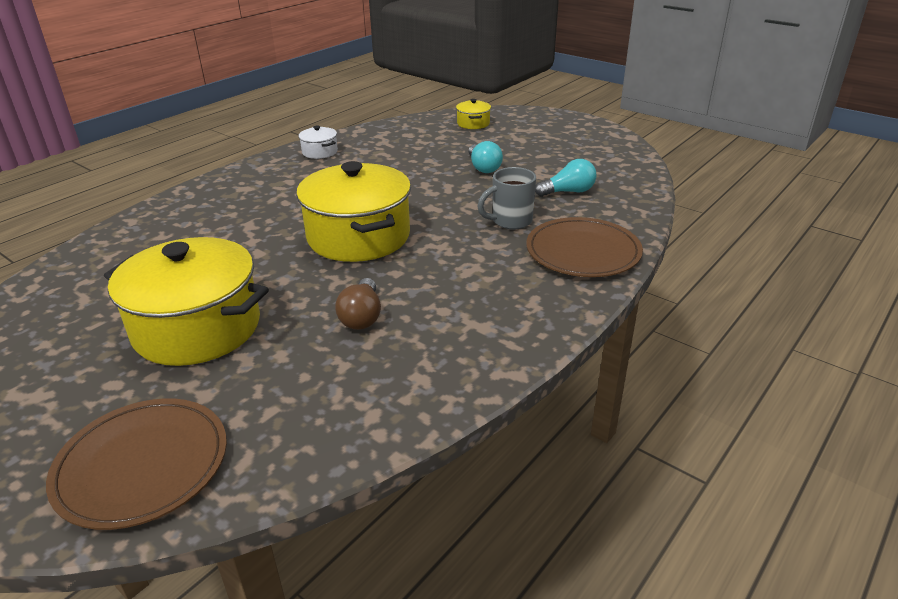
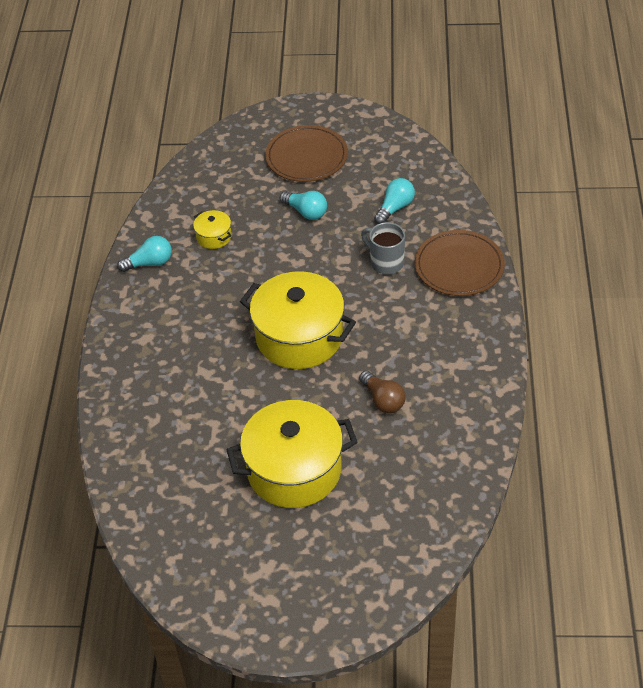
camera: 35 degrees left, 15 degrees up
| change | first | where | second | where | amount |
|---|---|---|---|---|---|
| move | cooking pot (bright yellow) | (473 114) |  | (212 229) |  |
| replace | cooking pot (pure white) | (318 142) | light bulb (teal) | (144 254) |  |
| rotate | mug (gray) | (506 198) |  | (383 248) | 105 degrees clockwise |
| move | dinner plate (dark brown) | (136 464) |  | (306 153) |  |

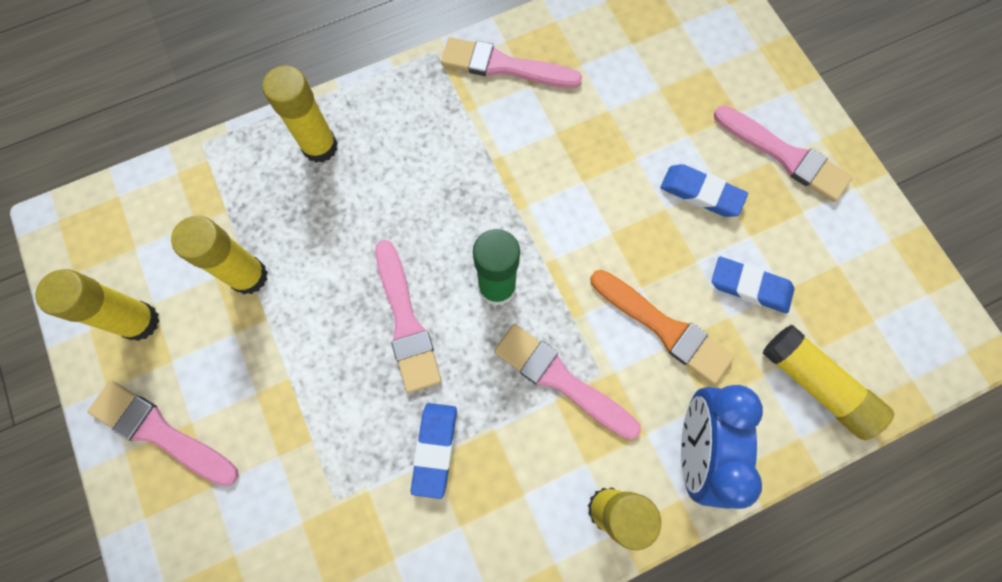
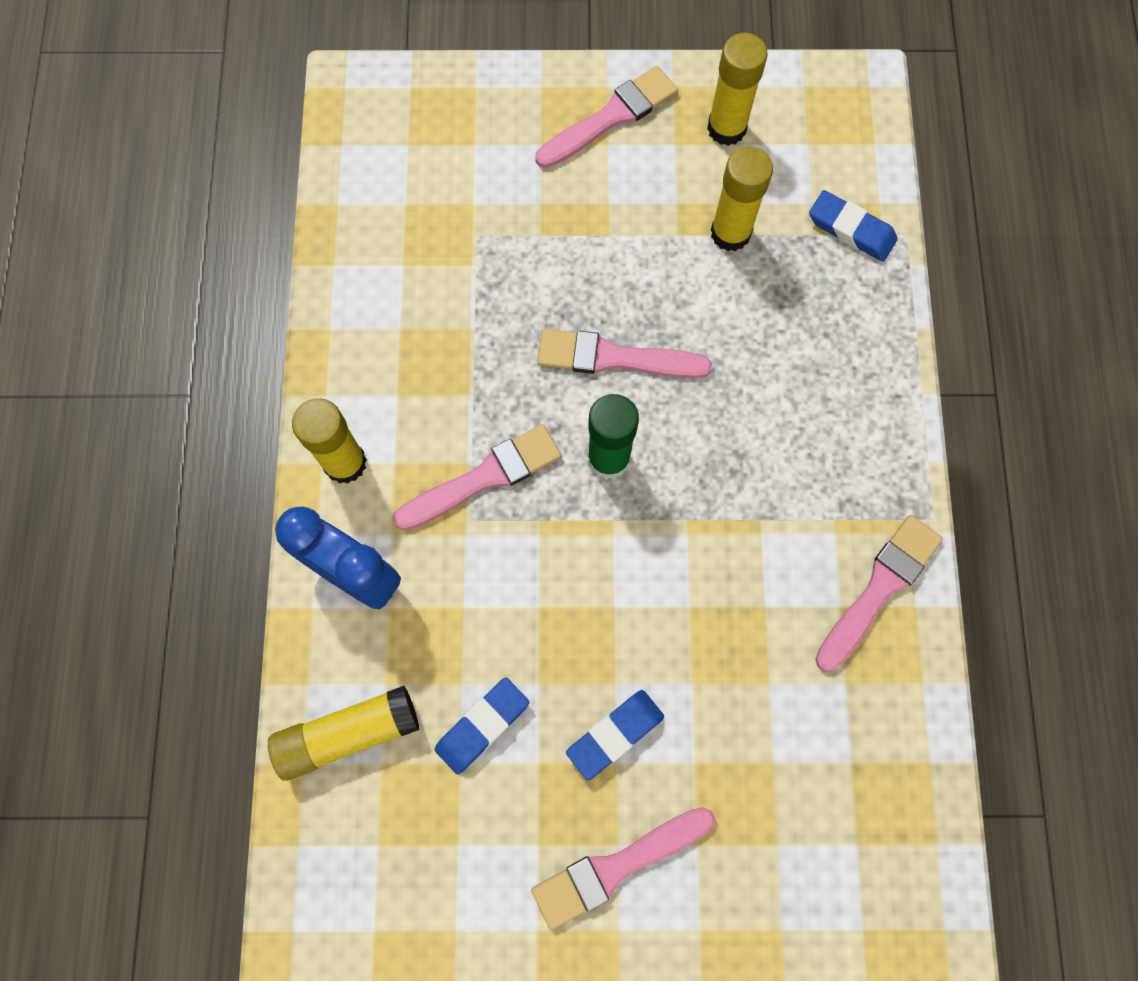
camera: 115 degrees right, 0 degrees up
| change | first | where | second | where | amount |
|---|---|---|---|---|---|
| delete | glue (bright yellow) | (300 114) |  |  |  |
| delete | paint brush (orange) | (662 327) |  |  |  |
| move | eraser (blue) | (434 451) |  | (853 226) |  |

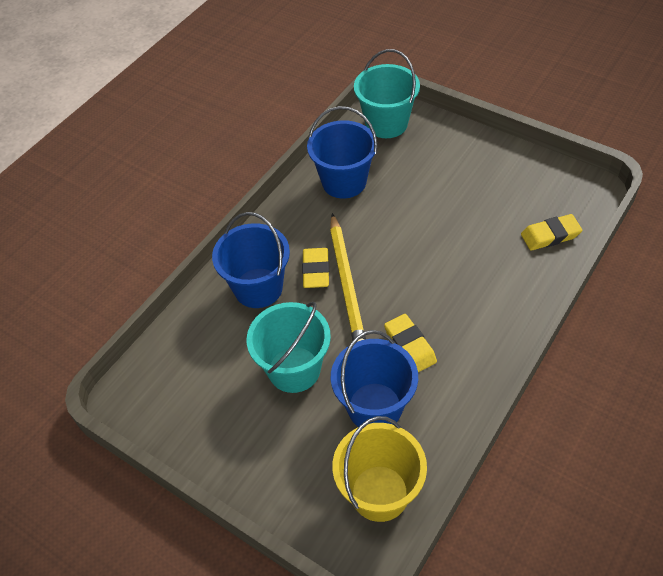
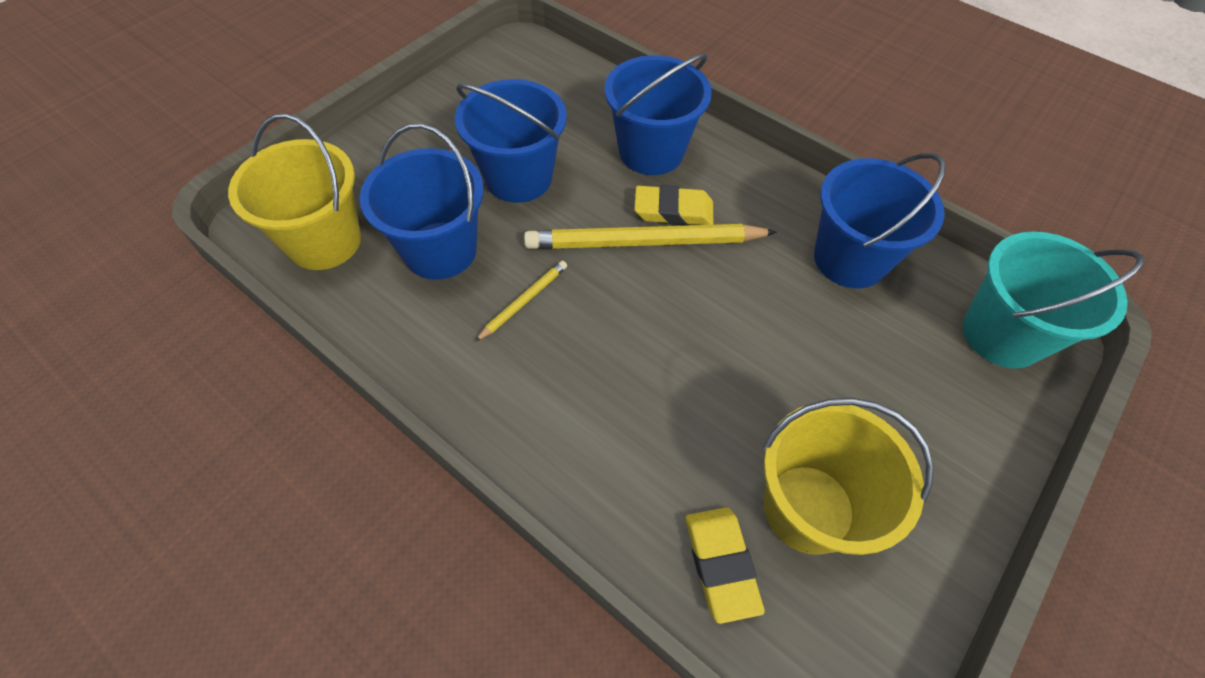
camera: 90 degrees right, 5 degrees up
| change | first | where | second | where | amount |
|---|---|---|---|---|---|
| recolor | bucket (teal) | (289 347) | bucket (blue) | (511 141) |  |
| replace | eraser (bright yellow) | (410 343) | pencil (bright yellow) | (521 301) |  |
| insert |  |  | bucket (bright yellow) | (848 476) |  |

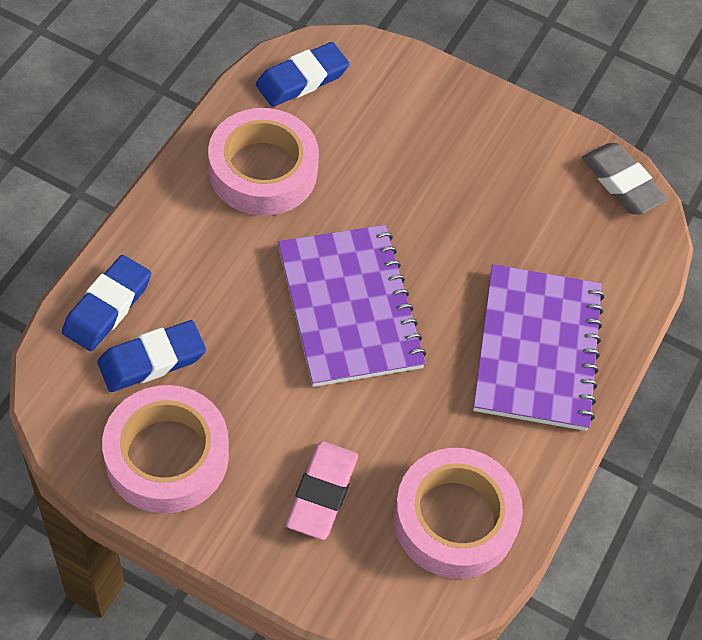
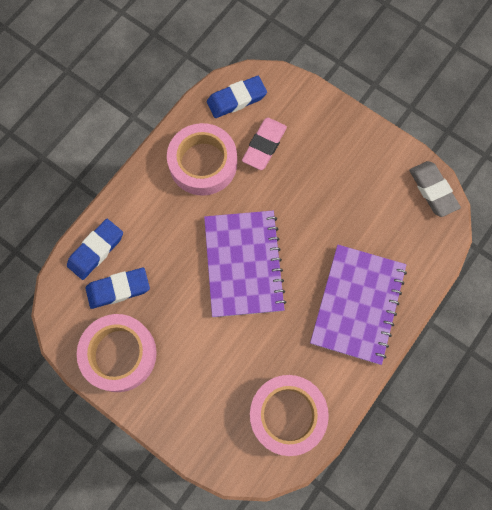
camera: 15 degrees right, 15 degrees up
| change | first | where | second | where | amount |
|---|---|---|---|---|---|
| move | eraser (rose-pink) | (322 490) |  | (264 144) |  |

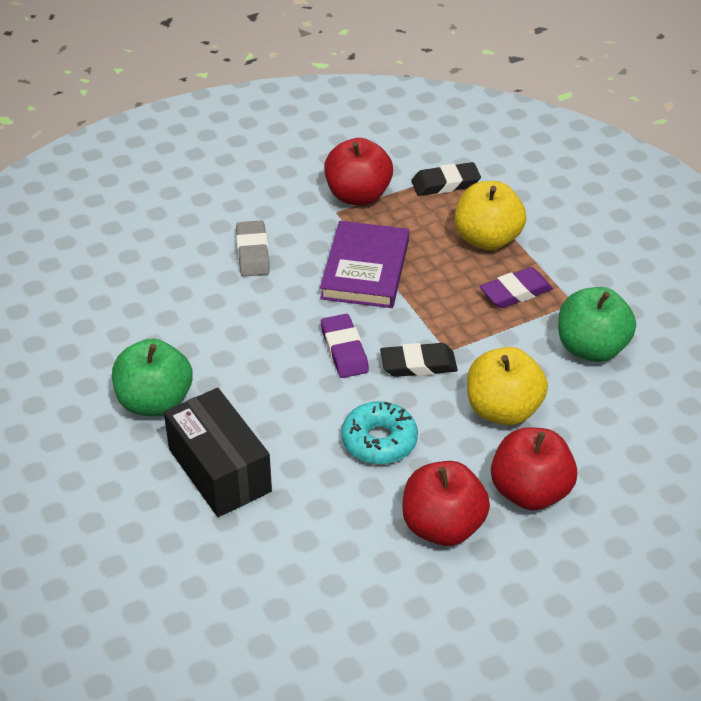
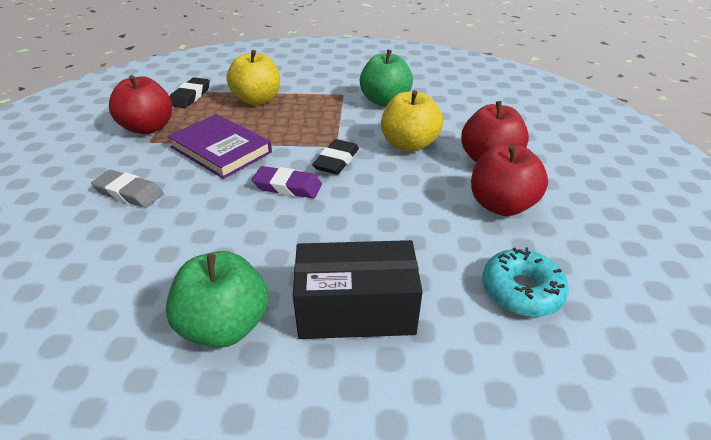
camera: 60 degrees left, 5 degrees down
| change | first | where | second | where | amount |
|---|---|---|---|---|---|
| delete | eraser (violet) | (516 287) |  |  |  |
| move | glazed donut (teal) | (379 433) |  | (526 282) |  |

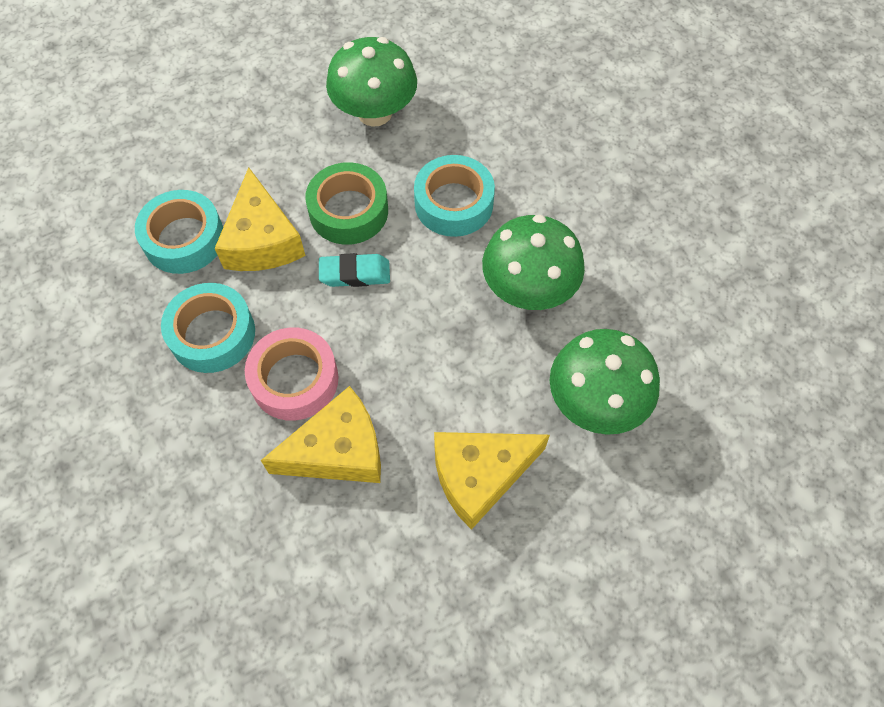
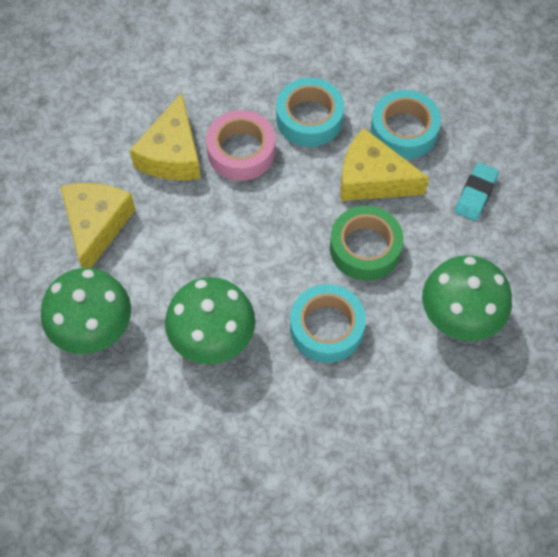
camera: 120 degrees right, 0 degrees up
| change | first | where | second | where | amount |
|---|---|---|---|---|---|
| move | eraser (teal) | (354 270) |  | (477 191) |  |

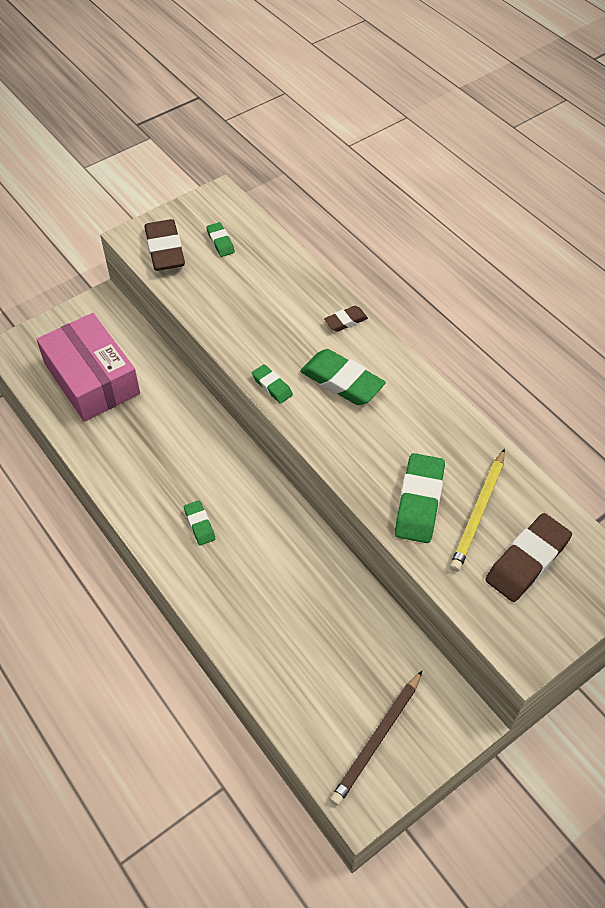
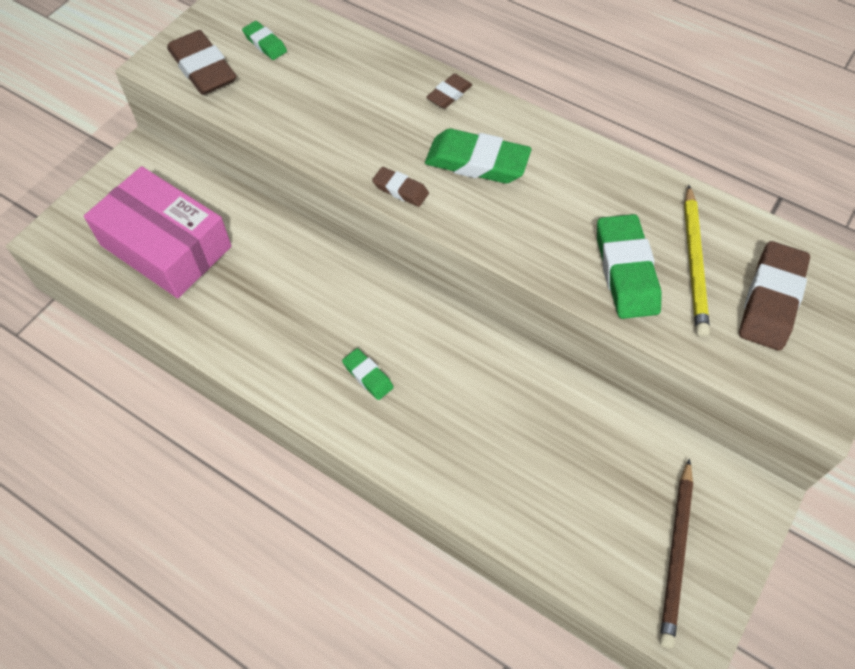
camera: 20 degrees left, 5 degrees up
| change | first | where | second | where | amount |
|---|---|---|---|---|---|
| recolor | eraser (emerald) | (272 384) | eraser (dark brown) | (400 187) |  |

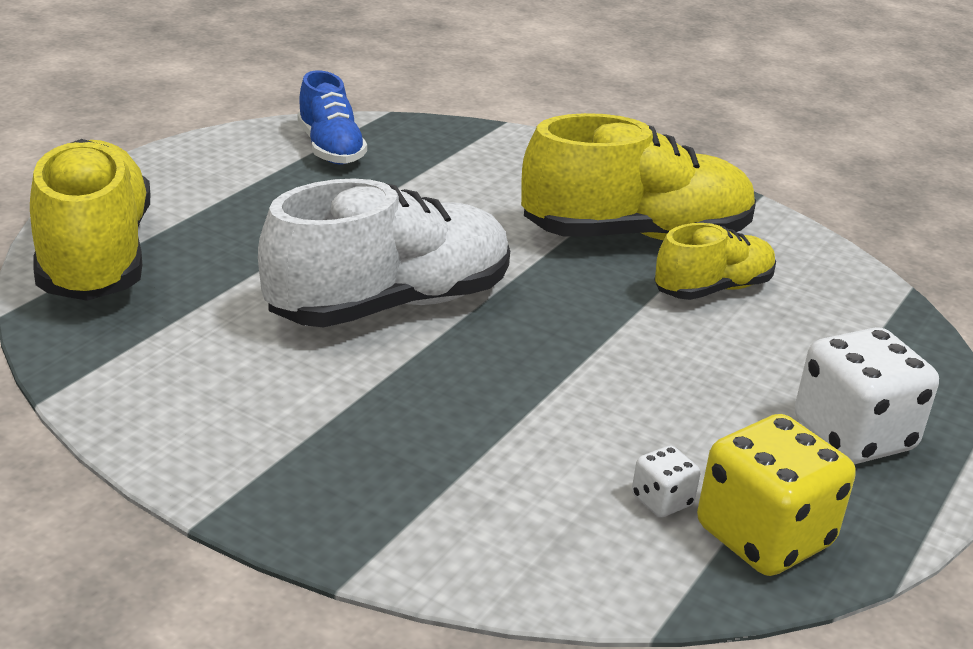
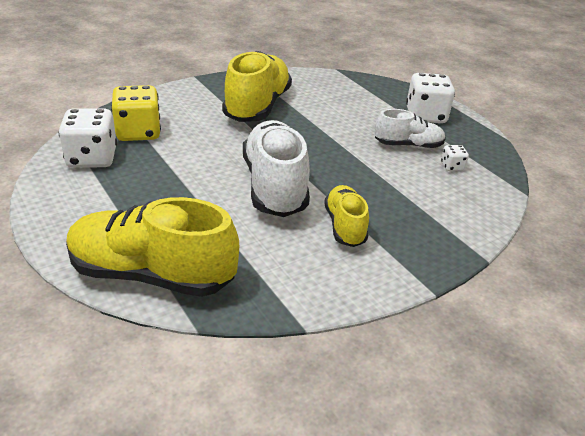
camera: 65 degrees left, 5 degrees up
| change | first | where | second | where | amount |
|---|---|---|---|---|---|
| replace | lace-up shoe (blue) | (332 117) | game die (pure white) | (88 138) |  |
| move | lace-up shoe (bright yellow) | (715 261) |  | (346 216) |  |
| move | game die (bright yellow) | (776 495) |  | (136 113) |  |
| insert |  |  | lace-up shoe (pure white) | (410 129) |  |

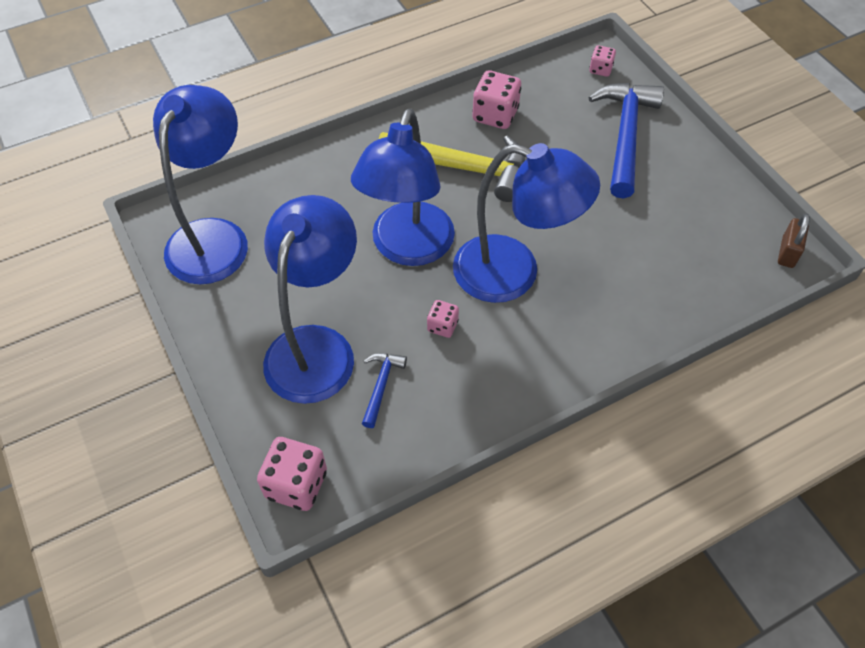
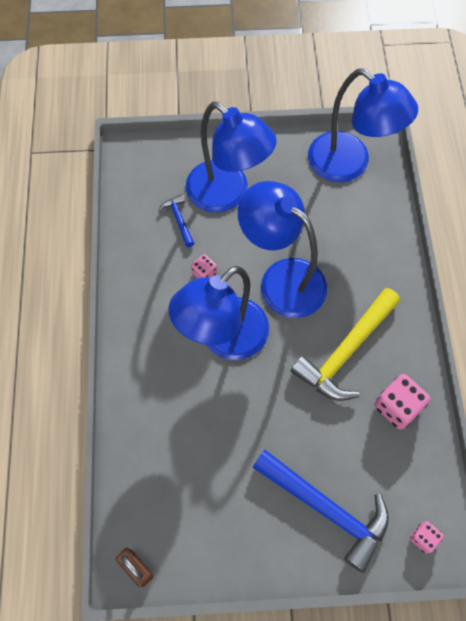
camera: 115 degrees right, 10 degrees up
| change | first | where | second | where | amount |
|---|---|---|---|---|---|
| rotate | carpenter's hammer (blue) | (384 390) |  | (176 220) | 150 degrees counterclockwise |
| delete | game die (rose-pink) | (292 474) |  |  |  |

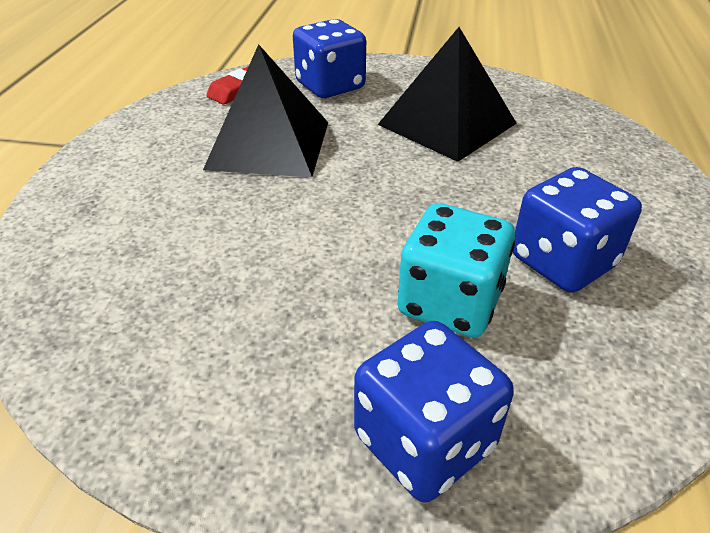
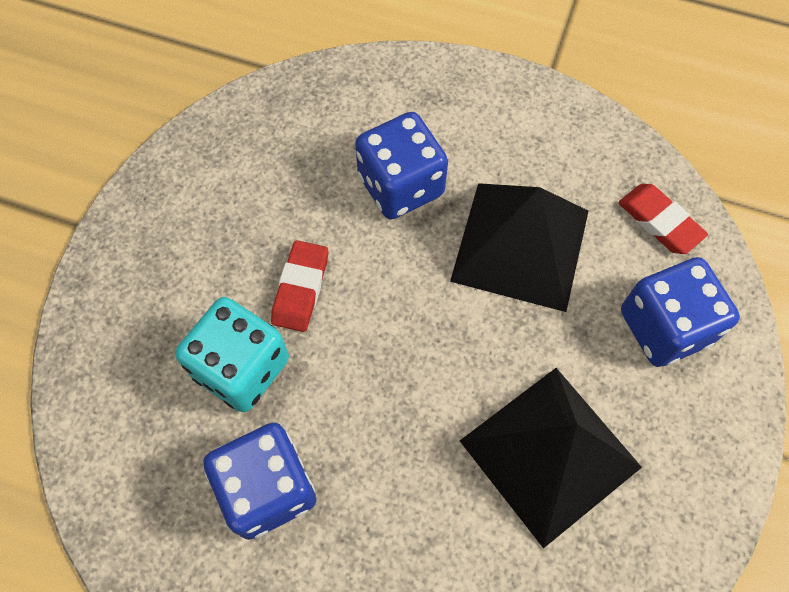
camera: 100 degrees right, 25 degrees up
| change | first | where | second | where | amount |
|---|---|---|---|---|---|
| move | game die (blue) | (434 412) |  | (401 165) |  |
| insert |  |  | eraser (red) | (299 286) |  |

